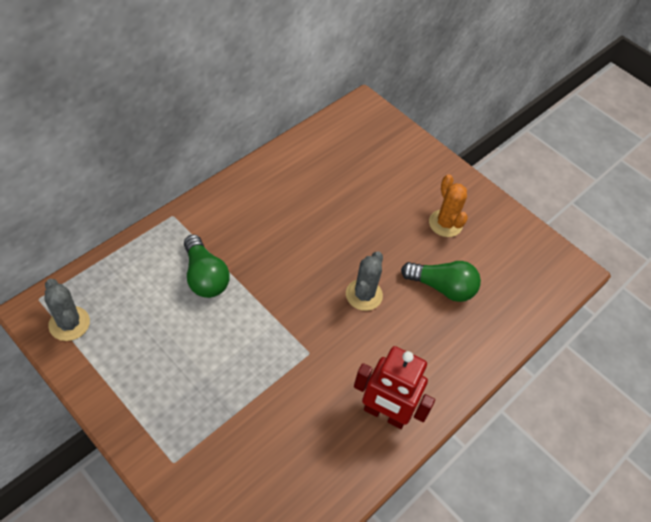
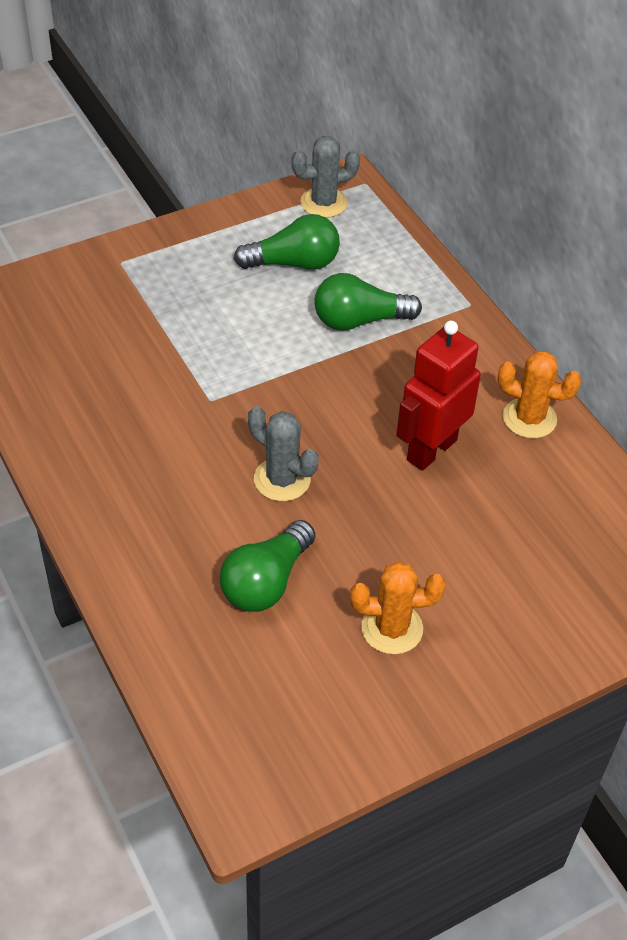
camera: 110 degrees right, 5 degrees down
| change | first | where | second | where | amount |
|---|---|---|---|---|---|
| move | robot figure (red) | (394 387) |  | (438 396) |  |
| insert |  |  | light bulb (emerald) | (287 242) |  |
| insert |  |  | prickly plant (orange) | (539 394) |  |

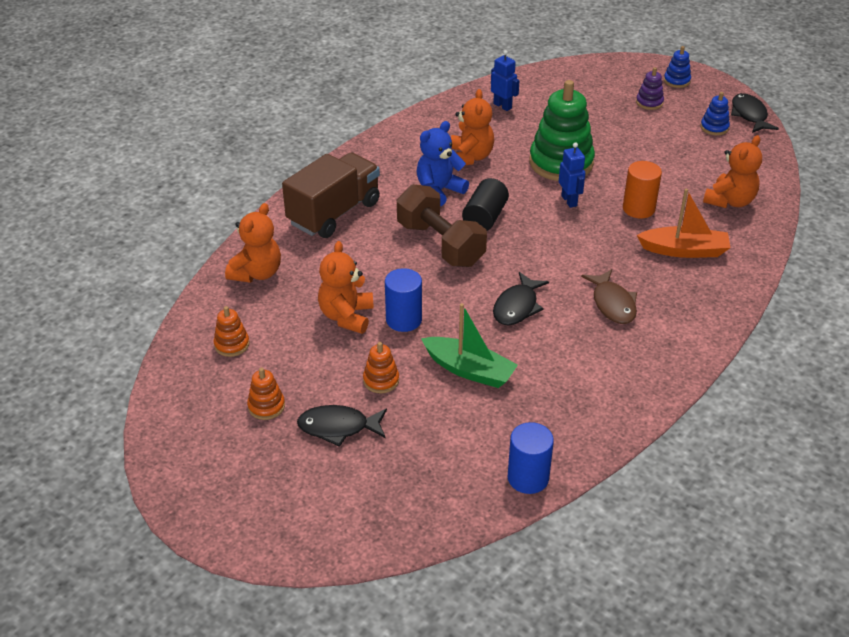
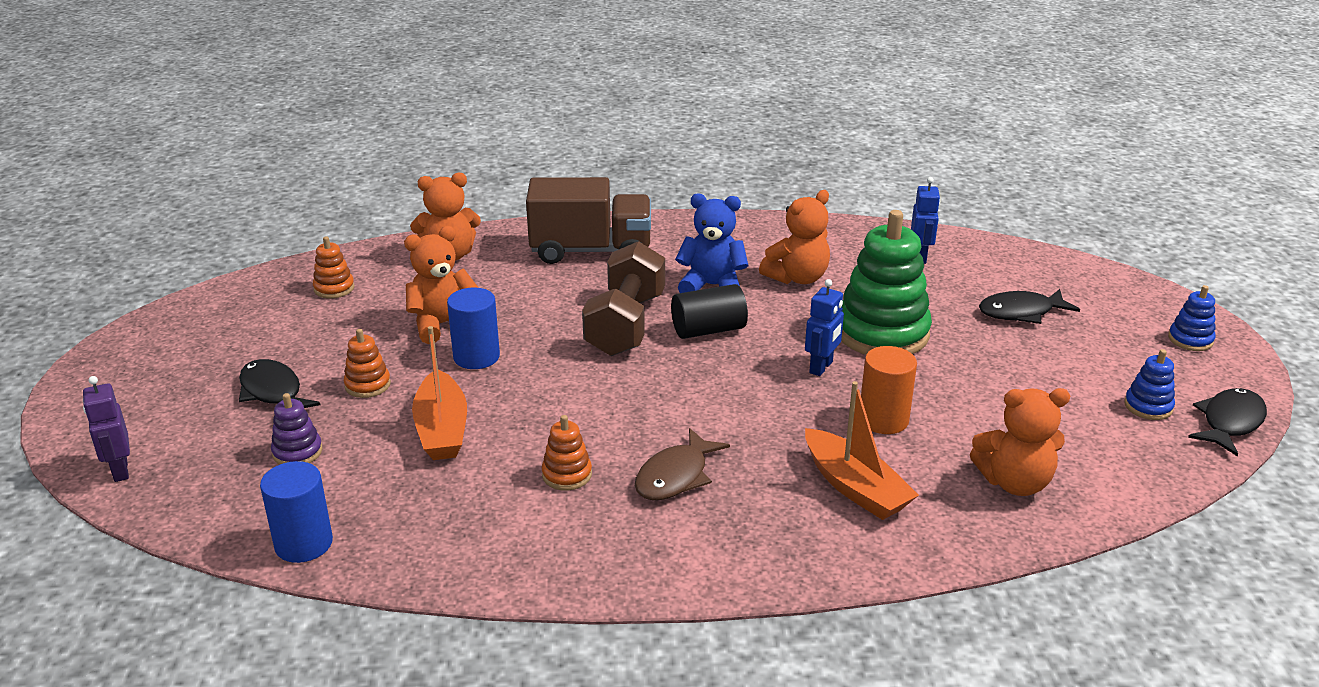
camera: 50 degrees right, 10 degrees down
| change | first | where | second | where | amount |
|---|---|---|---|---|---|
| move | stacking rings (violet) | (650 88) |  | (297 429) |  |
| move | fish (black) | (521 299) |  | (1029 306) |  |
| recolor | toy boat (emerald) | (469 345) | toy boat (orange) | (439 393) |  |
| move | stacking rings (orange) | (266 394) |  | (566 452) |  |
| insert |  |  | robot figure (violet) | (106 429) |  |

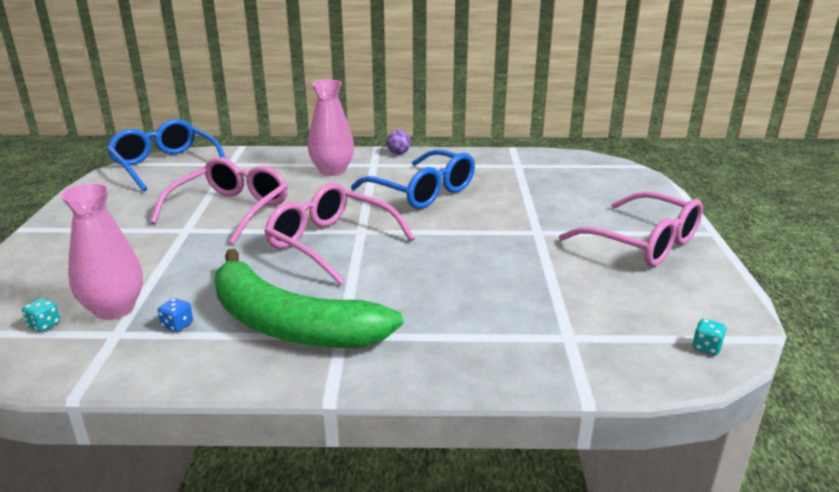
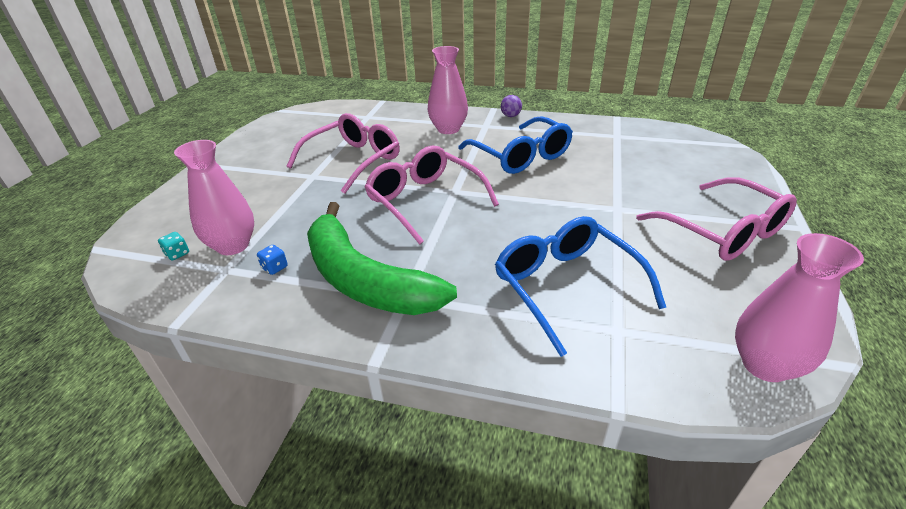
camera: 15 degrees right, 10 degrees up
| change | first | where | second | where | amount |
|---|---|---|---|---|---|
| move | glasses (blue) | (165 155) |  | (580 286) |  |
| replace | game die (teal) | (709 337) | flower vase (rose-pink) | (799 307) |  |

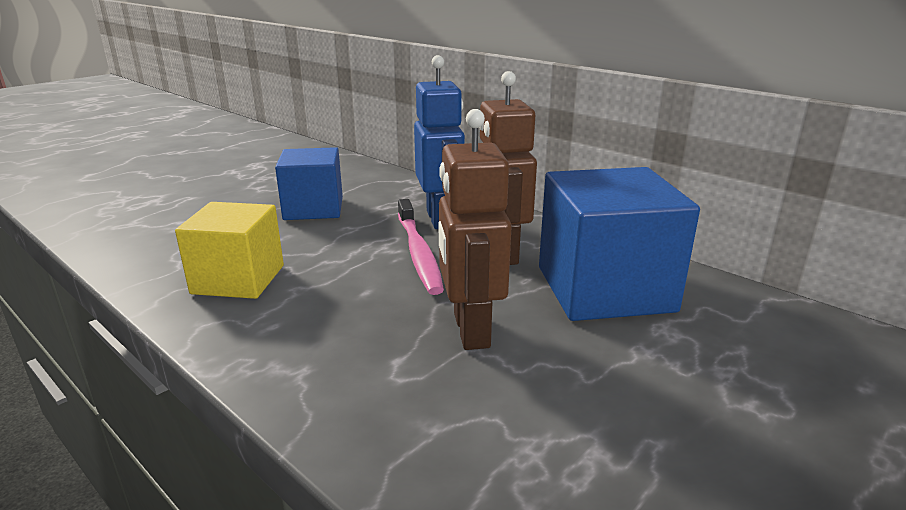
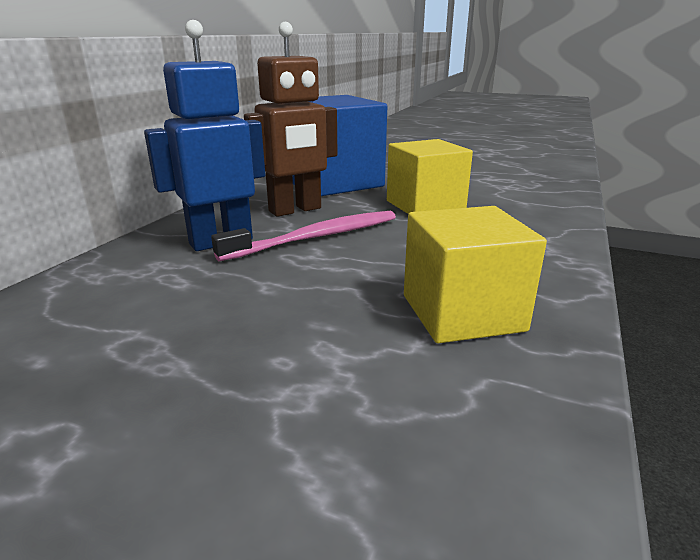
camera: 110 degrees left, 0 degrees up
| change | first | where | second | where | amount |
|---|---|---|---|---|---|
| replace | robot figure (dark brown) | (475 229) | solid cube (bright yellow) | (430 176) |  |
| delete | solid cube (blue) | (309 183) |  |  |  |

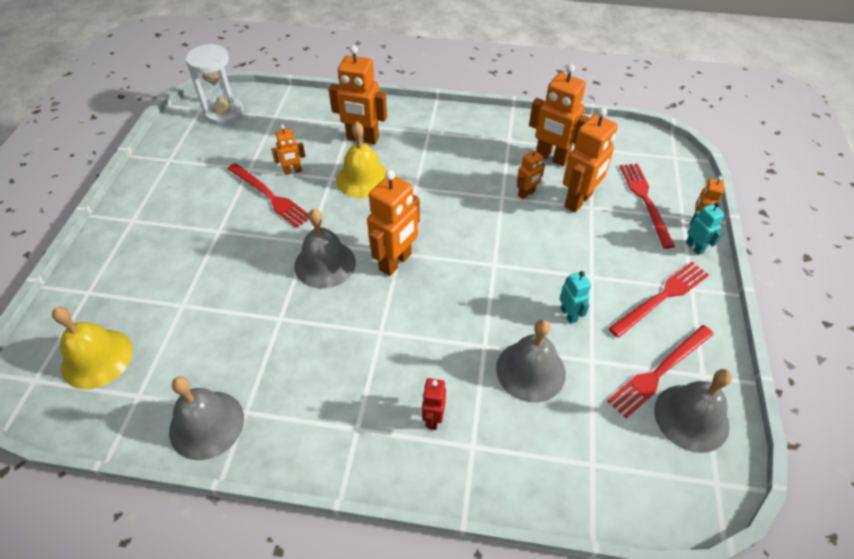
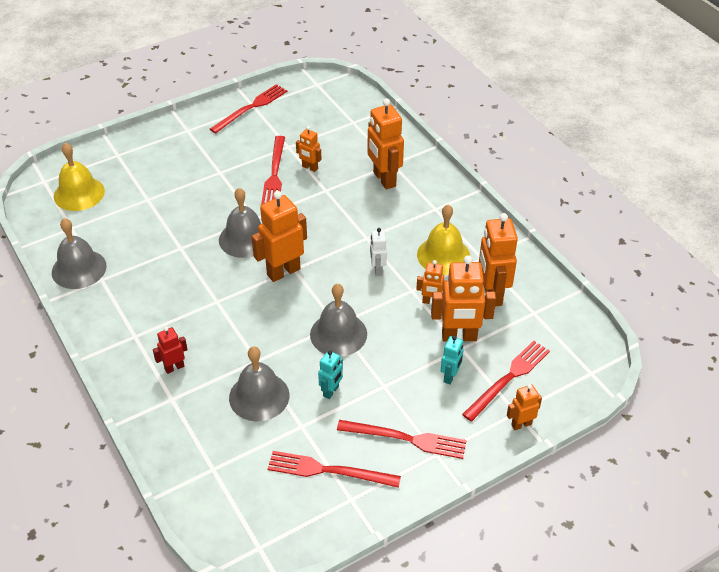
camera: 50 degrees right, 5 degrees down
| change | first | where | second | where | amount |
|---|---|---|---|---|---|
| delete | sand timer (pure white) | (215 84) |  |  |  |
| move | school bell (bright yellow) | (361 160) |  | (443 240) |  |
| rotate | robot figure (orange) | (393 223) |  | (279 236) | 150 degrees clockwise |
| move | robot figure (teal) | (705 228) |  | (452 360) |  |
| move | school bell (gray) | (693 411) |  | (338 320) |  |
| insert |  |  | table fork (red) | (248 108) |  |
| insert |  |  | robot figure (pure white) | (378 252) |  |

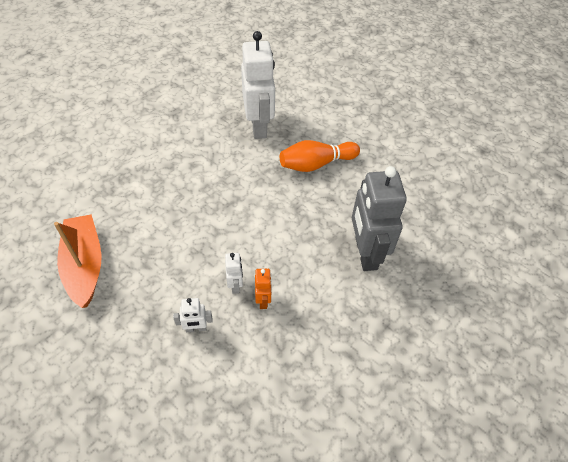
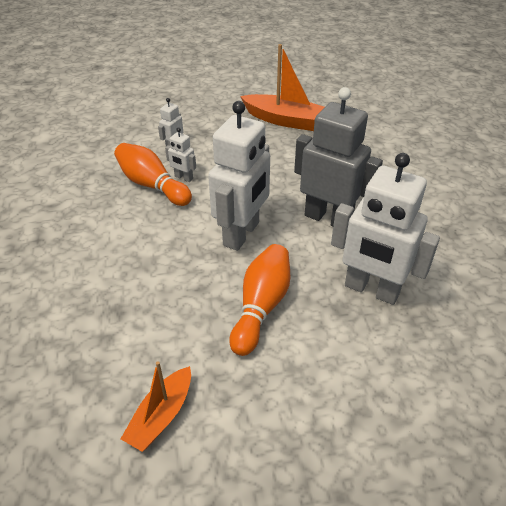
camera: 130 degrees right, 10 degrees down
| change | first | where | second | where | amount |
|---|---|---|---|---|---|
| move | robot figure (gray) | (379 218) |  | (338 157) |  |
| replace | robot figure (orange) | (263 289) | bowling pin (orange) | (153 174) |  |
| insert |  |  | robot figure (pure white) | (239 176) |  |
| insert |  |  | toy boat (orange) | (156 406) |  |

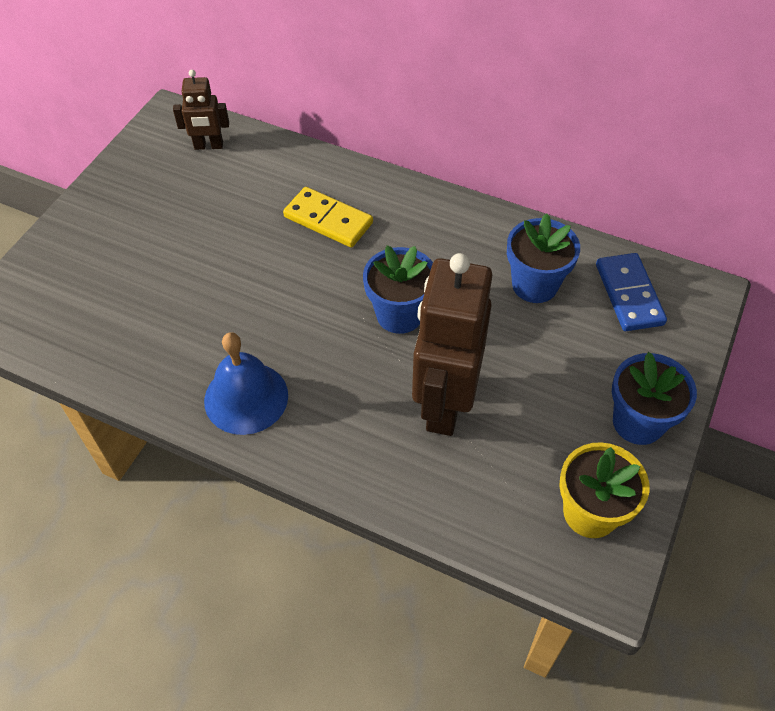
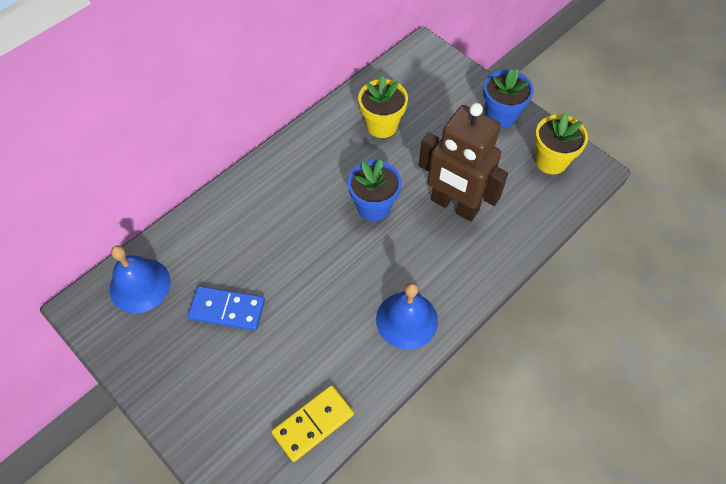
camera: 70 degrees left, 5 degrees up
| change | first | where | second | where | amount |
|---|---|---|---|---|---|
| replace | robot figure (dark brown) | (201 110) | school bell (blue) | (139 279) |  |
| move | domino piece (bright yellow) | (328 217) |  | (312 423) |  |
| recolor | potted plant (blue) | (543 258) | potted plant (bright yellow) | (383 107) |  |
| move | domino piece (blue) | (631 292) |  | (226 308) |  |

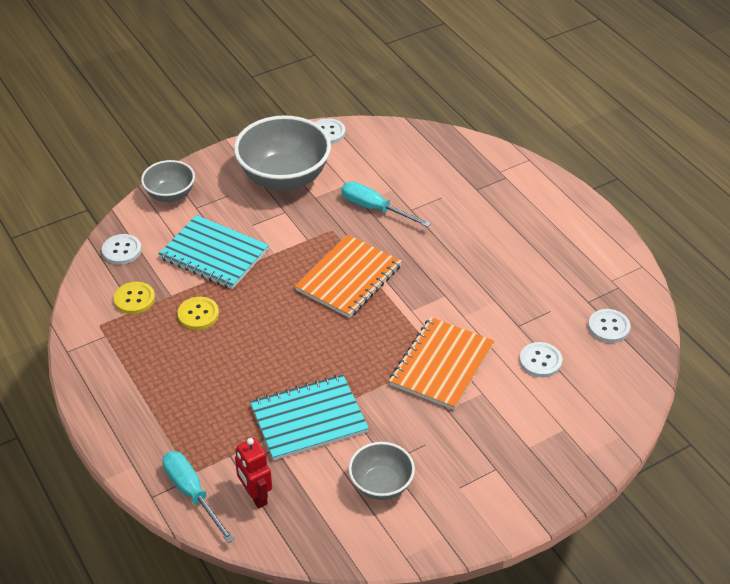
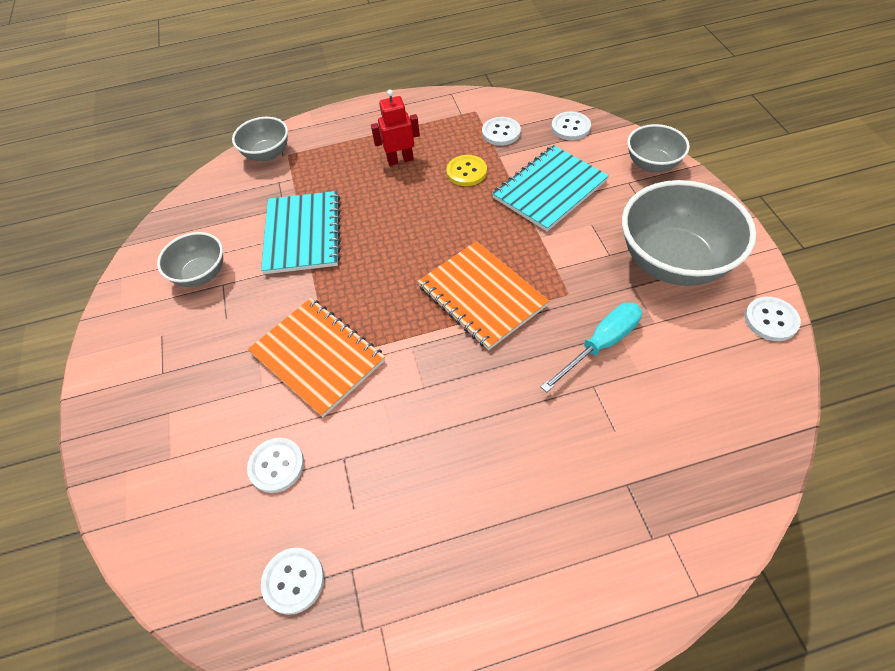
camera: 110 degrees right, 10 degrees up
| change | first | where | second | where | amount |
|---|---|---|---|---|---|
| recolor | shirt button (bright yellow) | (134 298) | shirt button (pure white) | (501 131) |  |
| move | robot figure (red) | (253 473) |  | (395 127) |  |
| replace | hand screwdriver (teal) | (199 497) | deep dish (gray) | (260 139) |  |

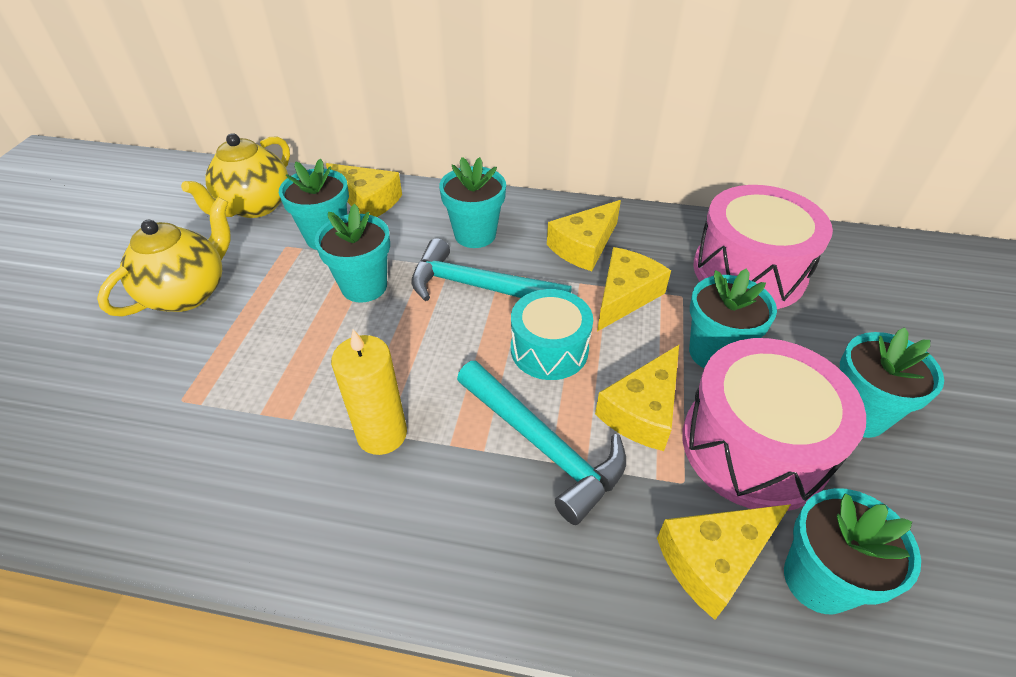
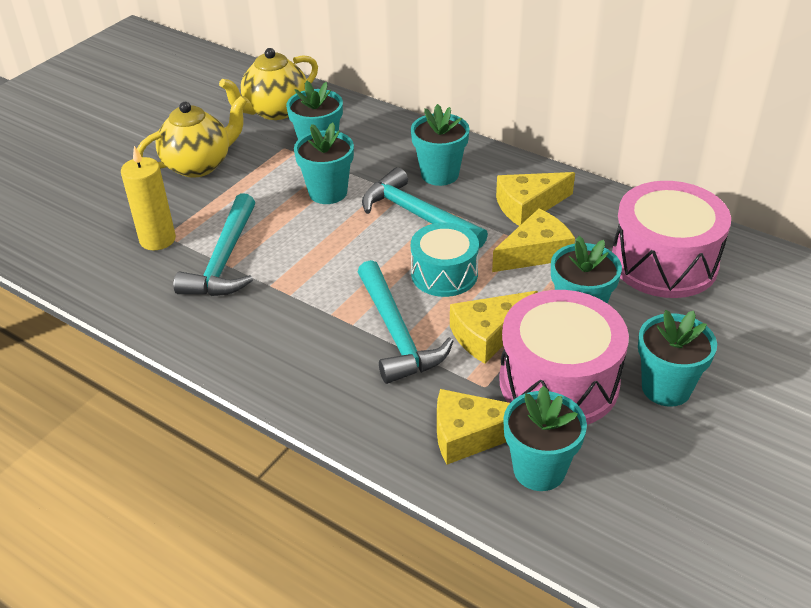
camera: 25 degrees right, 5 degrees down
| change | first | where | second | where | amount |
|---|---|---|---|---|---|
| delete | piece of cheese (bright yellow) | (364 190) |  |  |  |
| move | wax candle (bright yellow) | (369 392) |  | (148 198) |  |
| insert |  |  | carpenter's hammer (teal) | (214 244) |  |

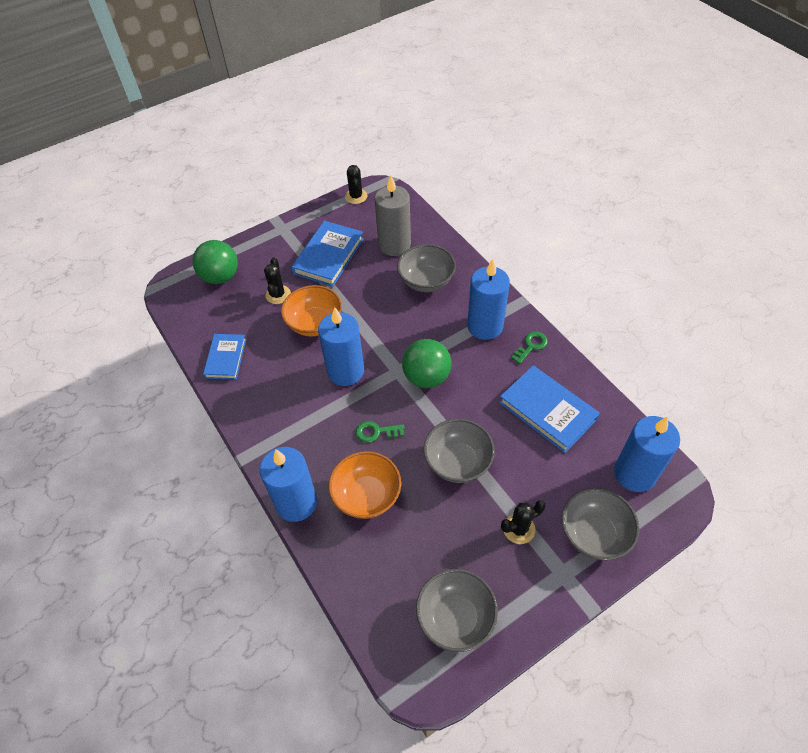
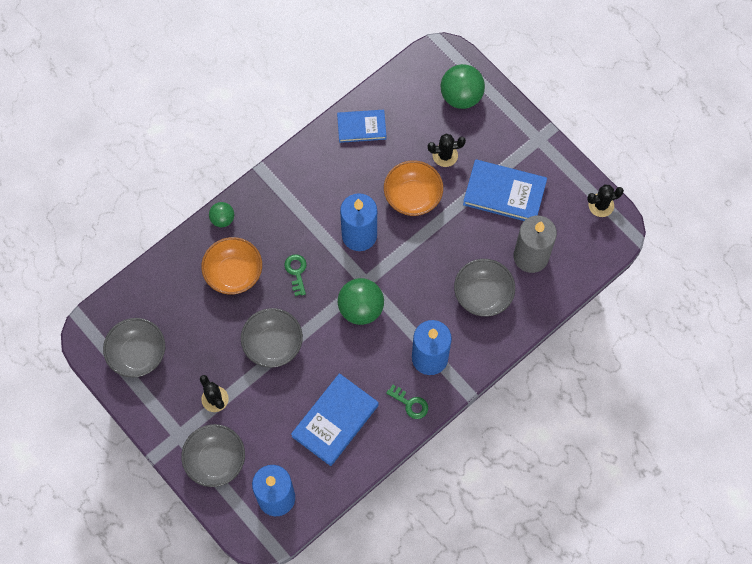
camera: 80 degrees right, 15 degrees up
| change | first | where | second | where | amount |
|---|---|---|---|---|---|
| replace | wax candle (blue) | (288 484) | play ball (emerald) | (221 214) |  |

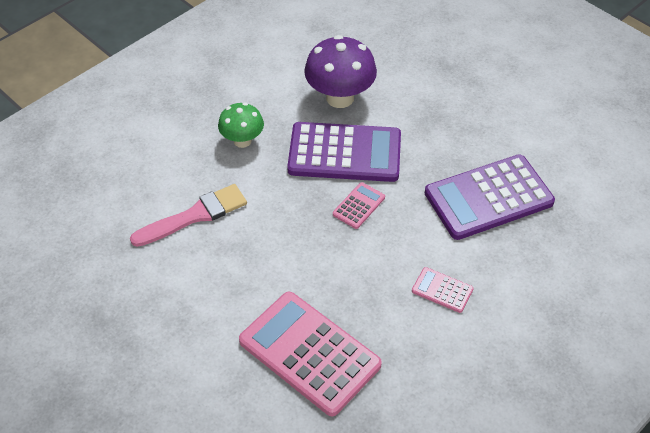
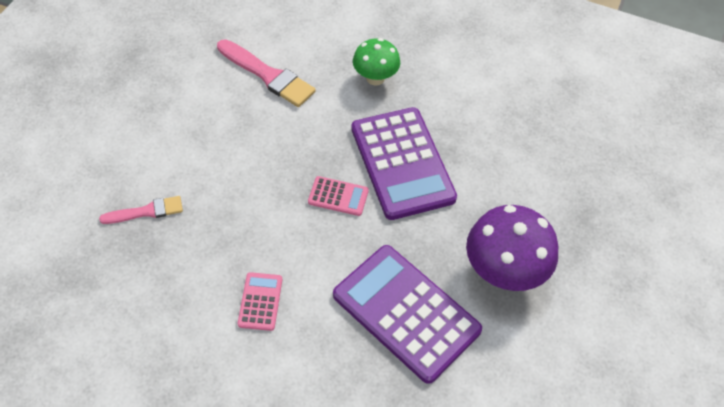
camera: 65 degrees right, 5 degrees up
| change | first | where | second | where | amount |
|---|---|---|---|---|---|
| move | mushroom (violet) | (340 71) |  | (512 248) |  |
| replace | adding machine (rose-pink) | (310 354) | paint brush (rose-pink) | (141 210) |  |

